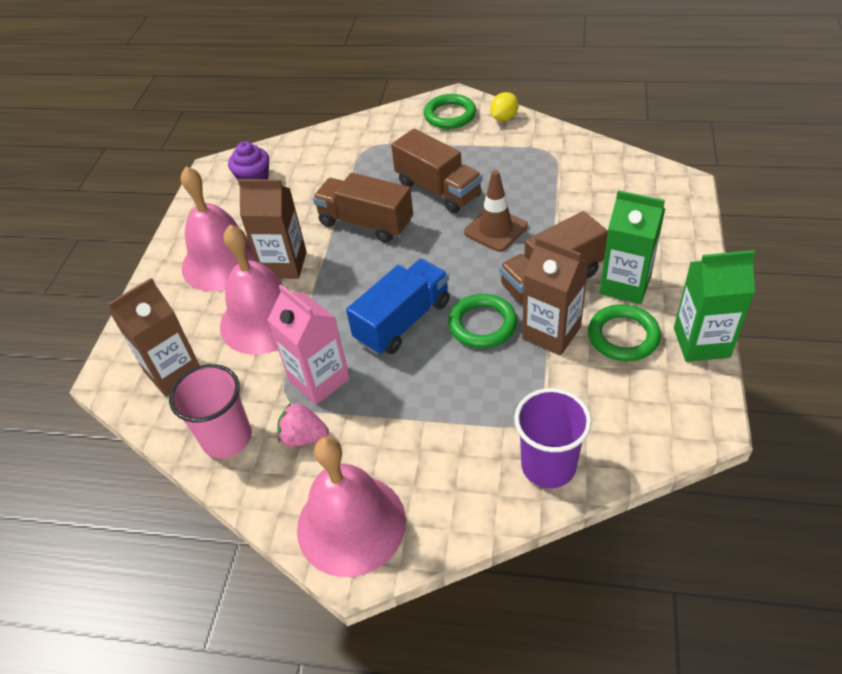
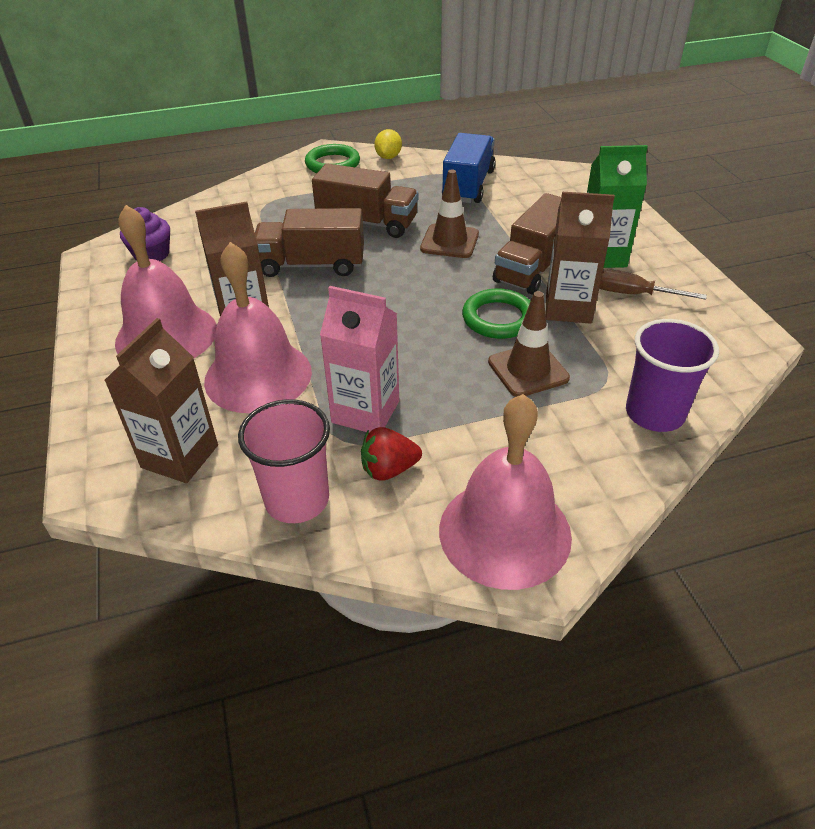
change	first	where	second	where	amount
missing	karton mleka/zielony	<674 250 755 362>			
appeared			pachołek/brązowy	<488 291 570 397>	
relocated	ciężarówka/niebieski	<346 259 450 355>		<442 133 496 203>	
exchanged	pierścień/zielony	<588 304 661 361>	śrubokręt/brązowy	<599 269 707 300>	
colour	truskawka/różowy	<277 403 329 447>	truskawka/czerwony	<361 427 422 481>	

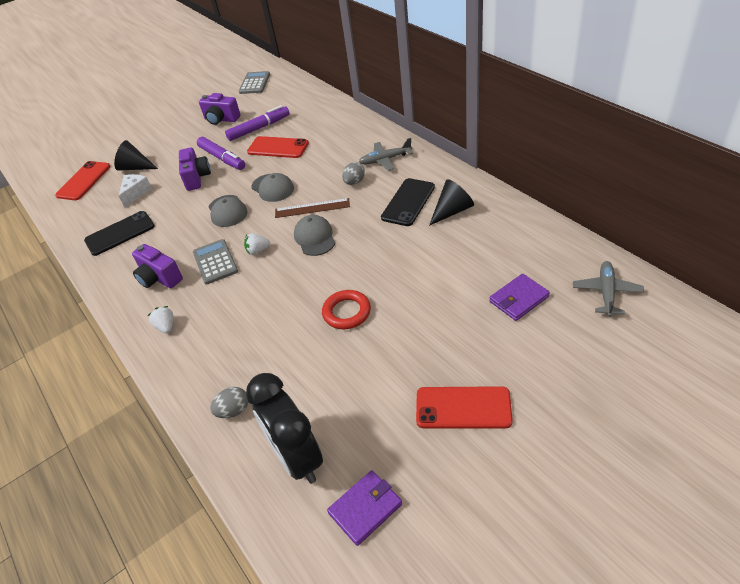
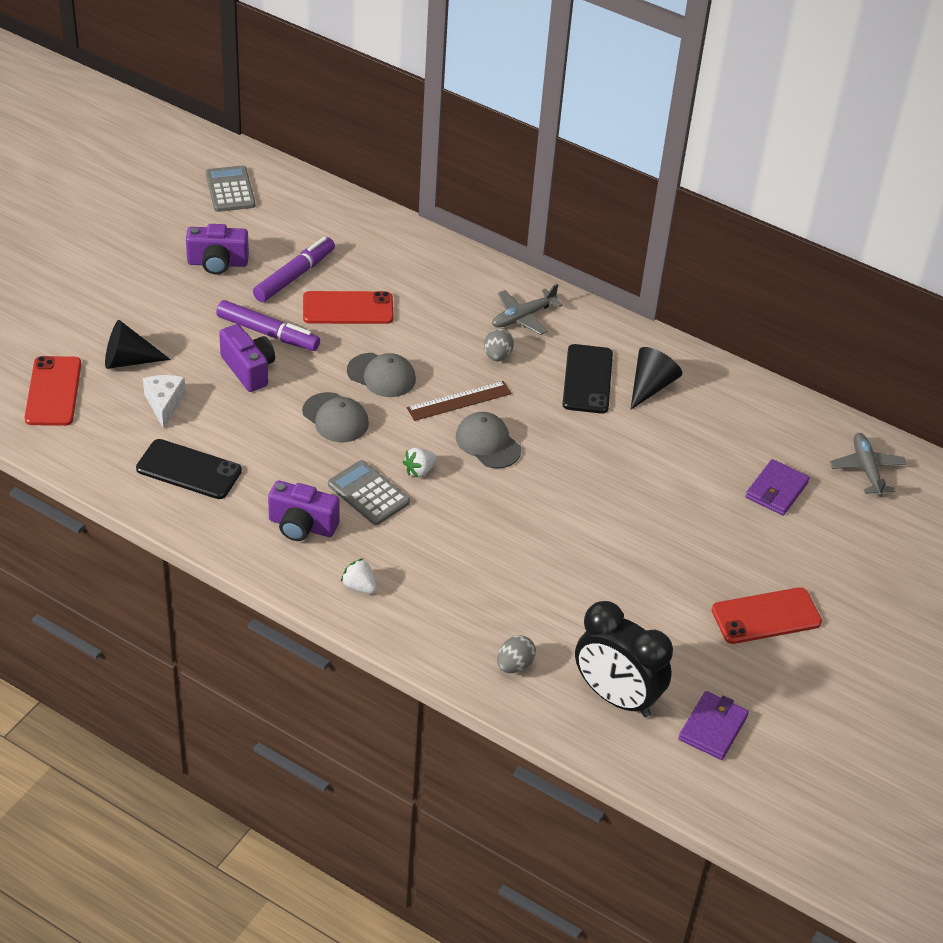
change	first	where	second	where	amount
missing	pierścień/czerwony	<322 290 371 329>			
spun	telefon/czarny	<84 211 155 256>		<136 439 242 499>	75 degrees clockwise

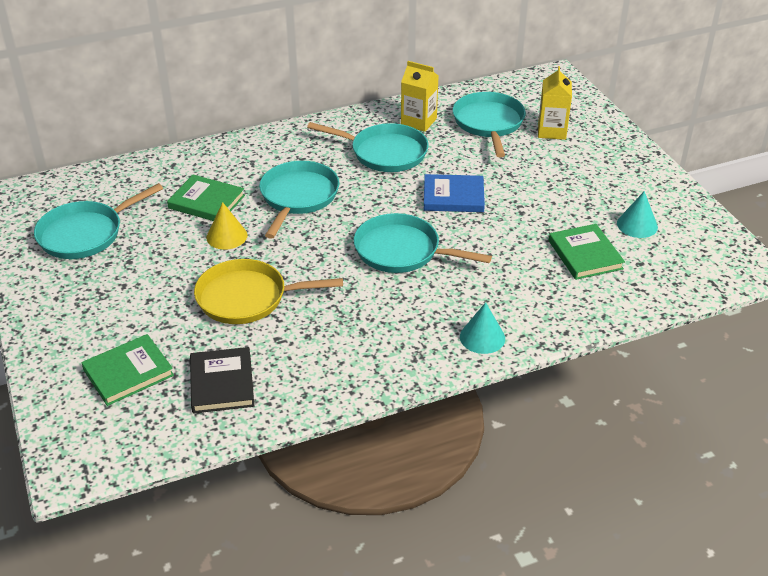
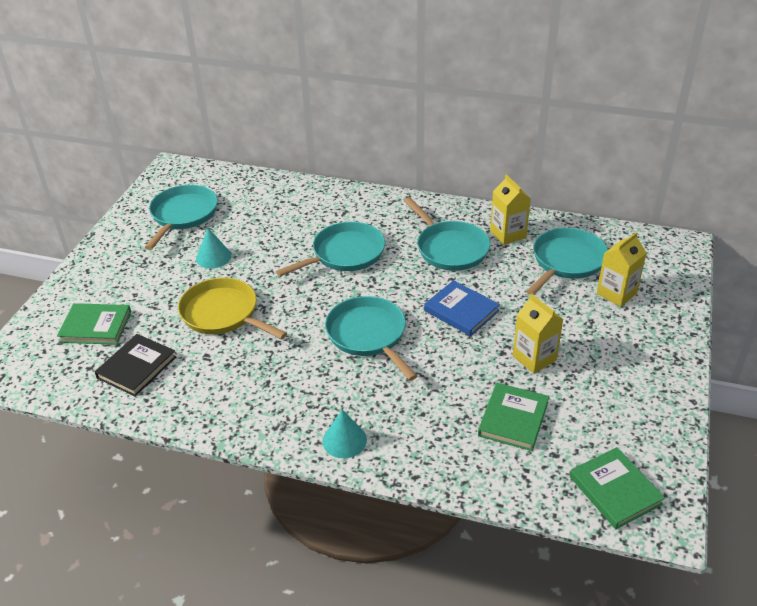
change	first	where	second	where	amount
missing	stożek/żółty	<206 202 247 250>			
appeared			karton mleka/żółty	<513 294 563 374>	
relocated	książka/zielony	<167 175 245 221>		<570 447 665 529>	
relocated	stożek/turkusowy	<617 191 658 238>		<196 228 231 269>	
spun	patelnia/turkusowy	<34 183 163 259>		<145 185 218 250>	105 degrees clockwise

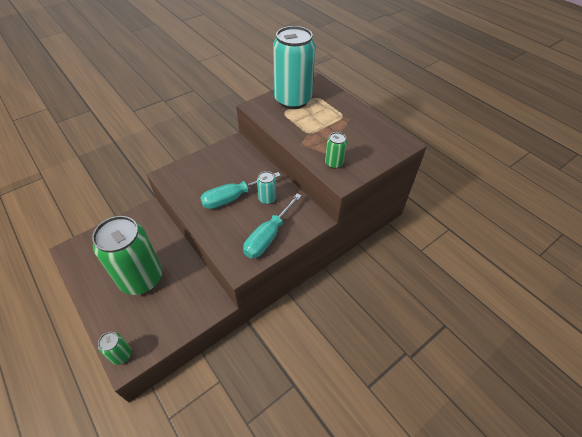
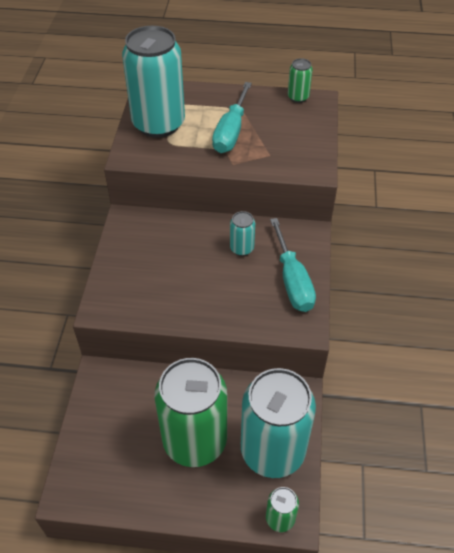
change	first	where	second	where	amount
appeared			puszka/turkusowy	<241 368 316 478>	
relocated	śrubokręt/turkusowy	<200 172 281 209>		<212 82 252 153>	
relocated	puszka/zielony	<325 132 347 169>		<288 58 313 103>	

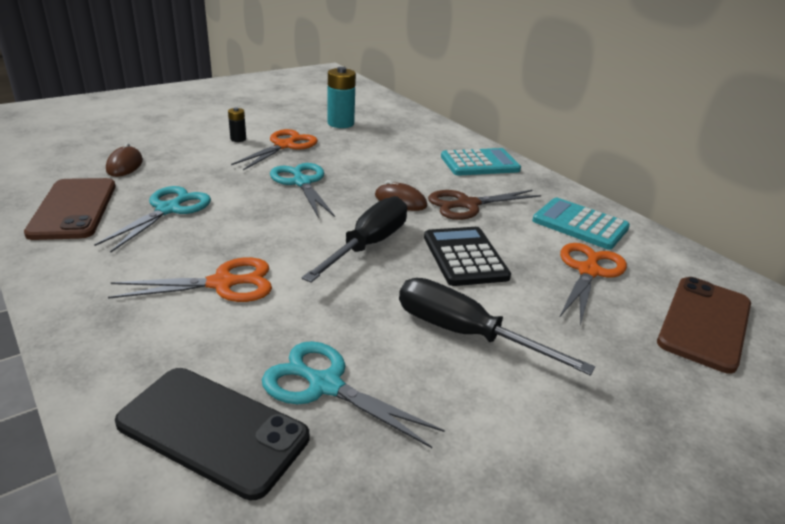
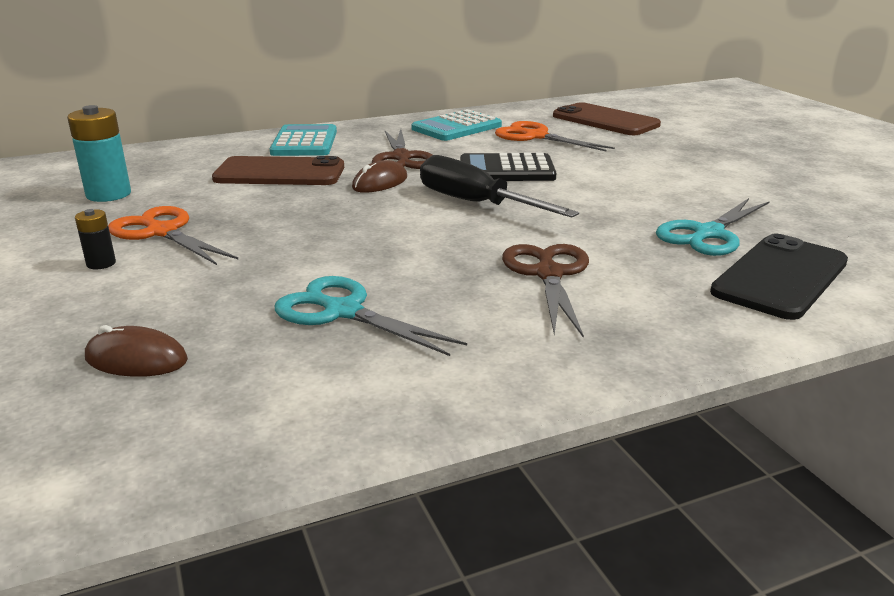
change	first	where	second	where	amount
missing	nożyczki/turkusowy	<270 163 335 218>			
missing	śrubokręt/czarny	<399 278 595 376>			
relocated	telefon/brązowy	<24 178 116 240>		<212 156 344 185>	
colour	nożyczki/pomarańczowy	<108 257 272 302>	nożyczki/brązowy	<502 244 589 338>	

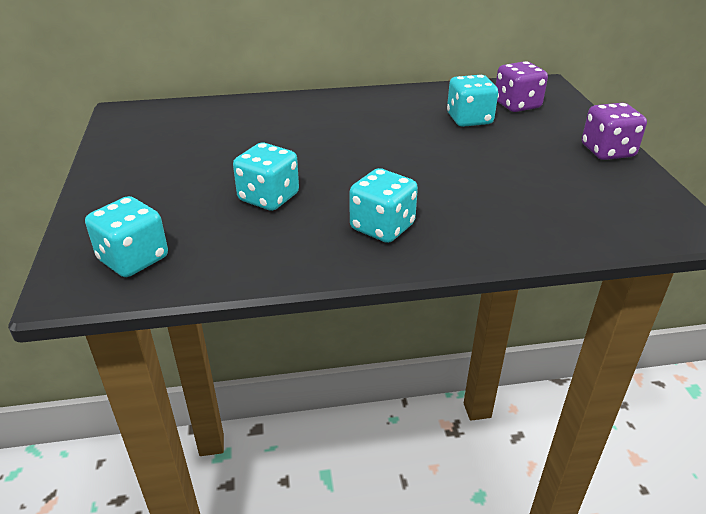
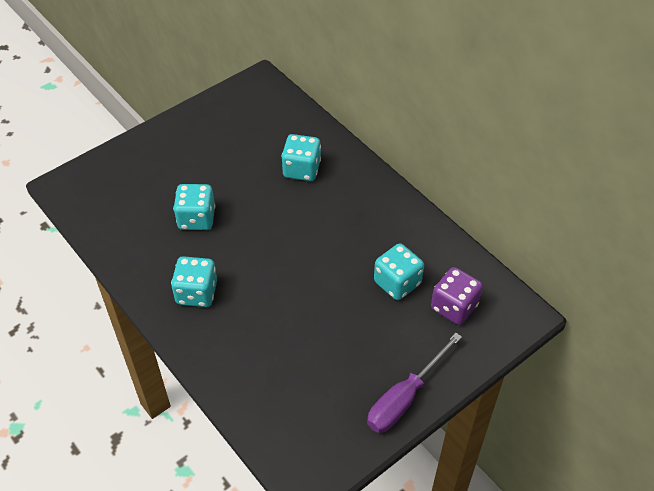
change	first	where	second	where	amount
relocated	kostka do gry/turkusowy	<85 196 168 277>		<281 134 321 181>	
exchanged	kostka do gry/fioletowy	<582 103 647 160>	śrubokręt/fioletowy	<367 333 462 433>	

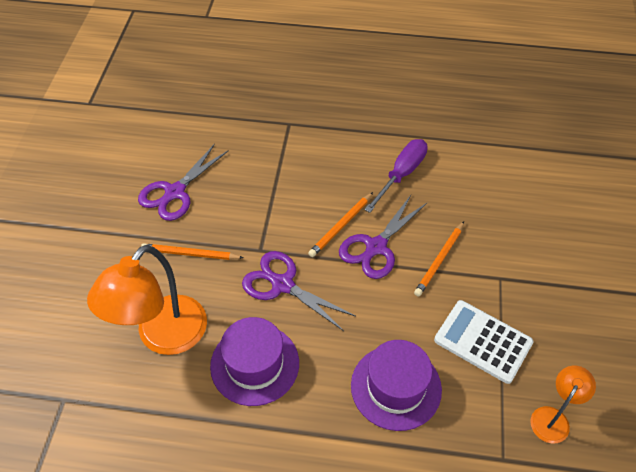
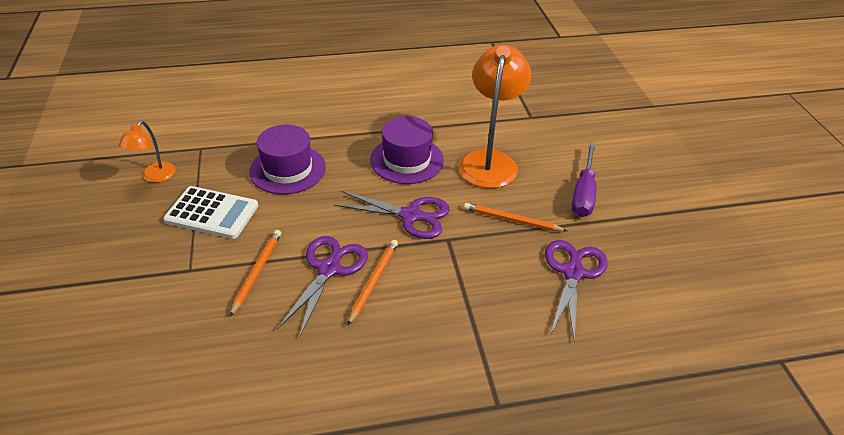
change	first	where	second	where	amount
relocated	śrubokręt/fioletowy	<364 139 428 213>		<572 143 597 217>	
spun	ołówek/pomarańczowy	<141 243 244 260>		<464 203 567 231>	150 degrees counterclockwise

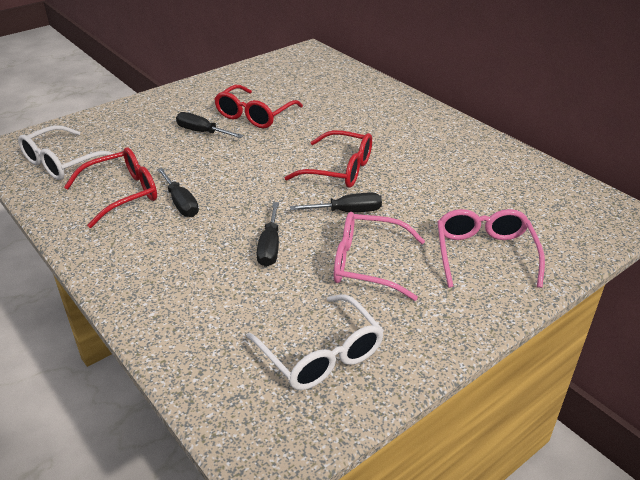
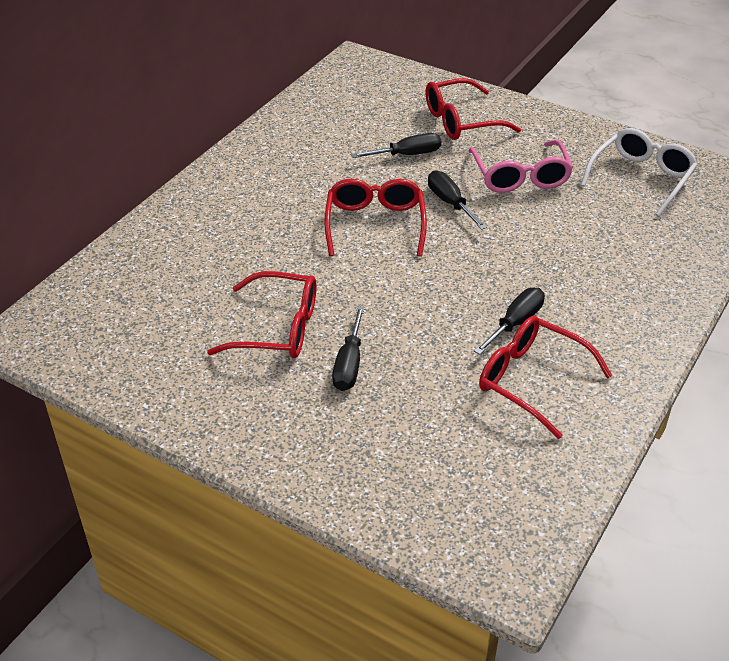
change	first	where	second	where	amount
missing	okulary/biały	<18 125 120 180>			
relocated	śrubokręt/czarny	<257 202 279 267>		<351 133 441 158>	
colour	okulary/różowy	<437 209 545 288>	okulary/czerwony	<425 78 521 140>	

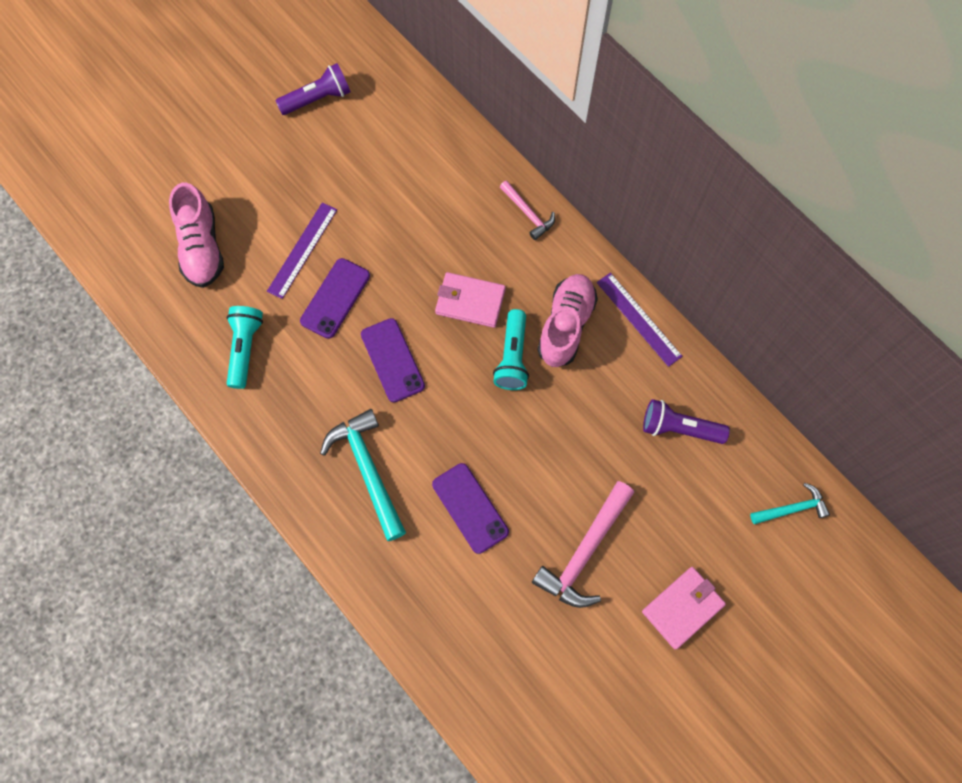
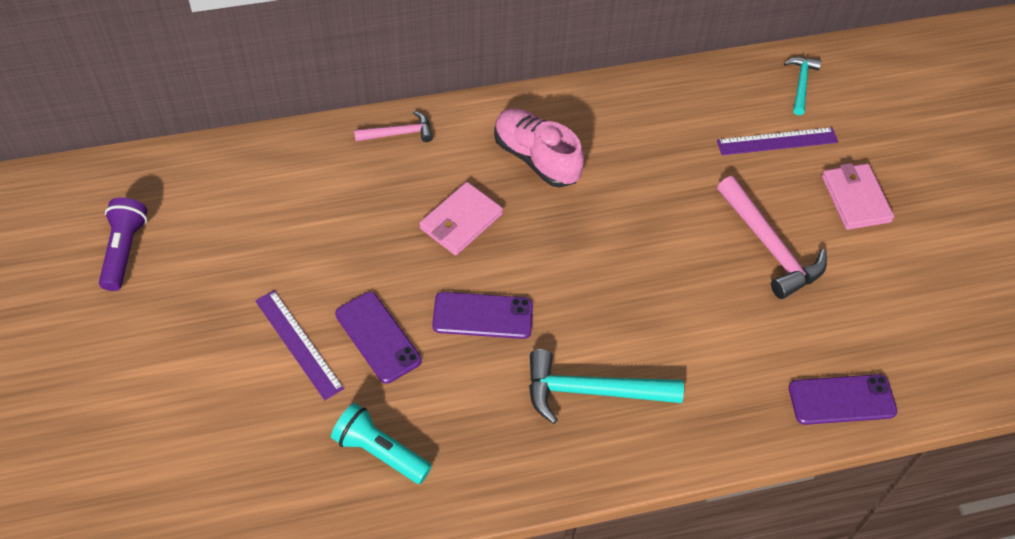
change	first	where	second	where	amount
missing	but/różowy	<169 183 224 288>			
missing	latarka/turkusowy	<493 309 529 390>			
missing	latarka/fioletowy	<643 399 730 444>			
relocated	telefon/fioletowy	<432 463 509 554>		<789 374 897 425>	
relocated	linijka/fioletowy	<597 272 683 367>		<717 127 838 155>	

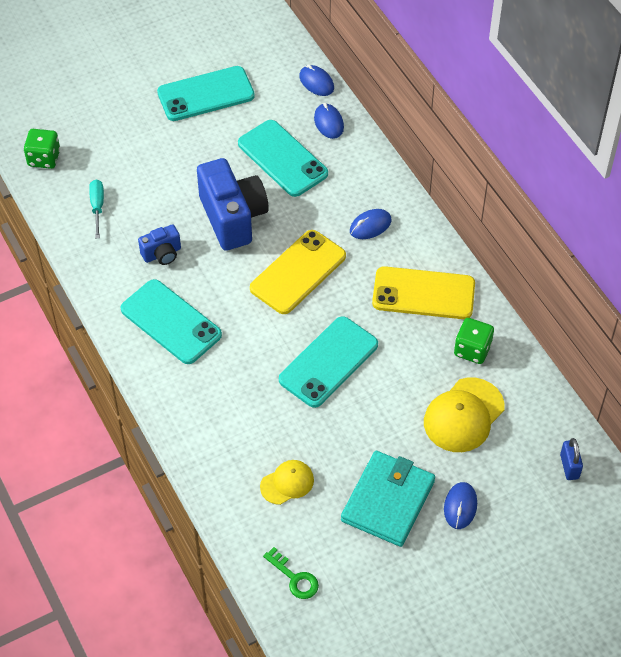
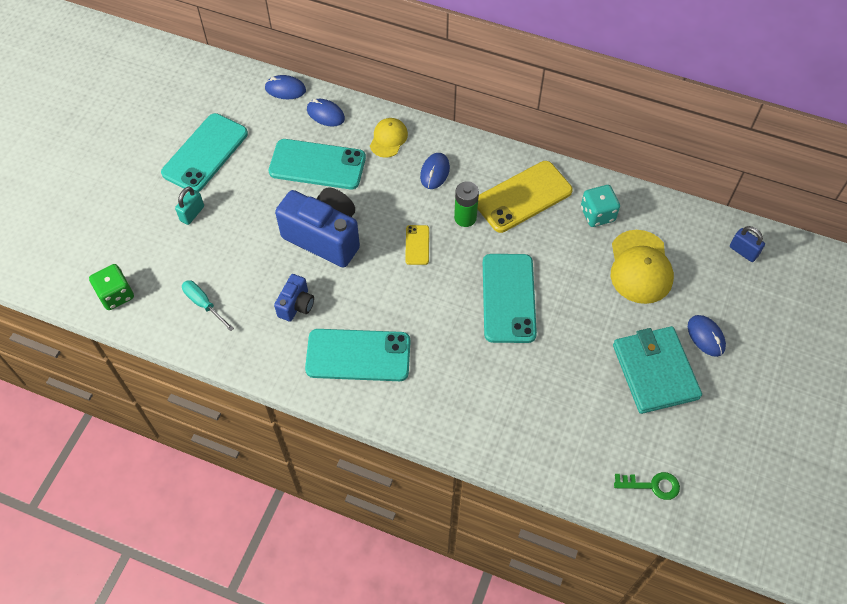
change	first	where	second	where	amount
appeared			kłódka/turkusowy	<175 187 204 225>	
appeared			bateria/zielony	<454 181 479 227>	
relocated	czapka/żółty	<260 460 314 505>		<370 118 408 158>	
colour	kostka do gry/zielony	<454 318 494 364>	kostka do gry/turkusowy	<581 185 620 227>	
size	telefon/żółty	<250 230 346 314>		<405 225 429 265>	x0.47

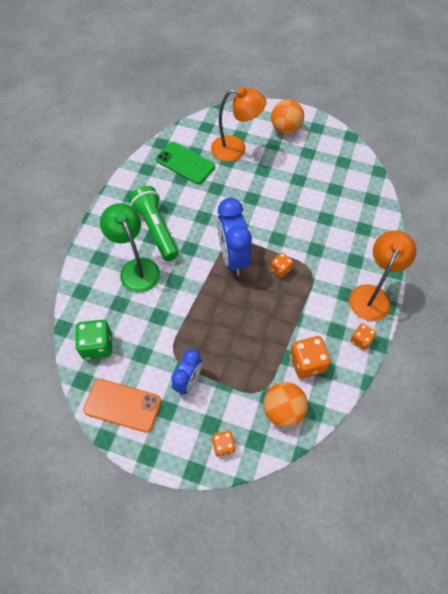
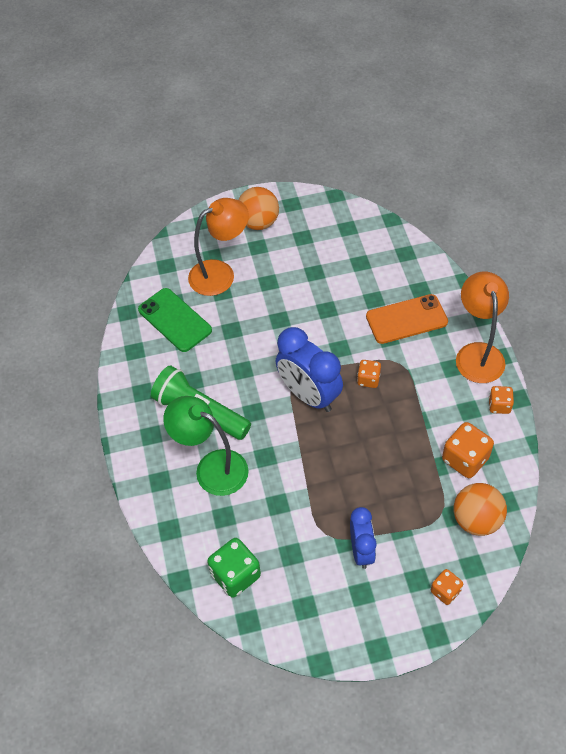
change	first	where	second	where	amount
relocated	telefon/pomarańczowy	<83 379 161 433>		<366 294 448 344>	
spun	telefon/zielony	<156 142 215 184>		<138 288 212 352>	45 degrees clockwise

